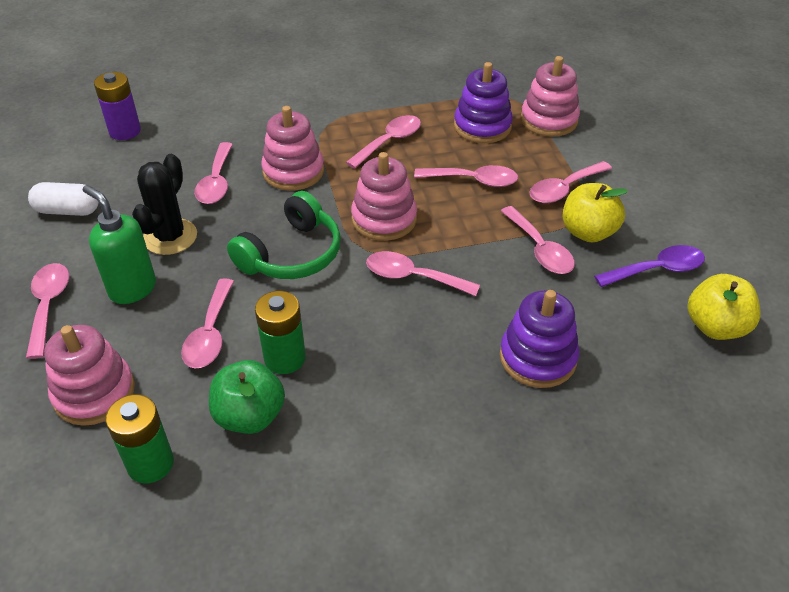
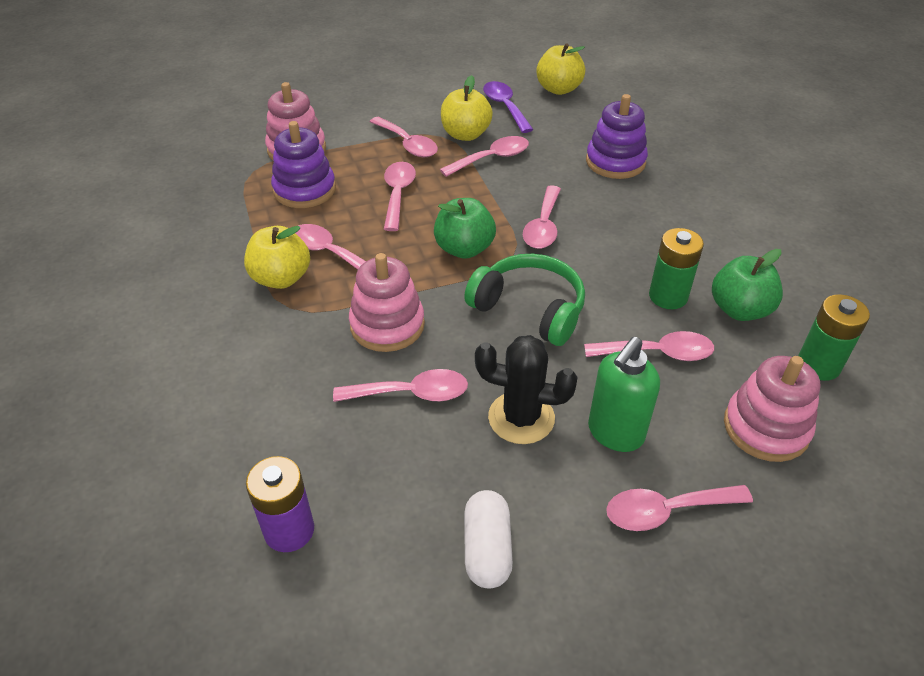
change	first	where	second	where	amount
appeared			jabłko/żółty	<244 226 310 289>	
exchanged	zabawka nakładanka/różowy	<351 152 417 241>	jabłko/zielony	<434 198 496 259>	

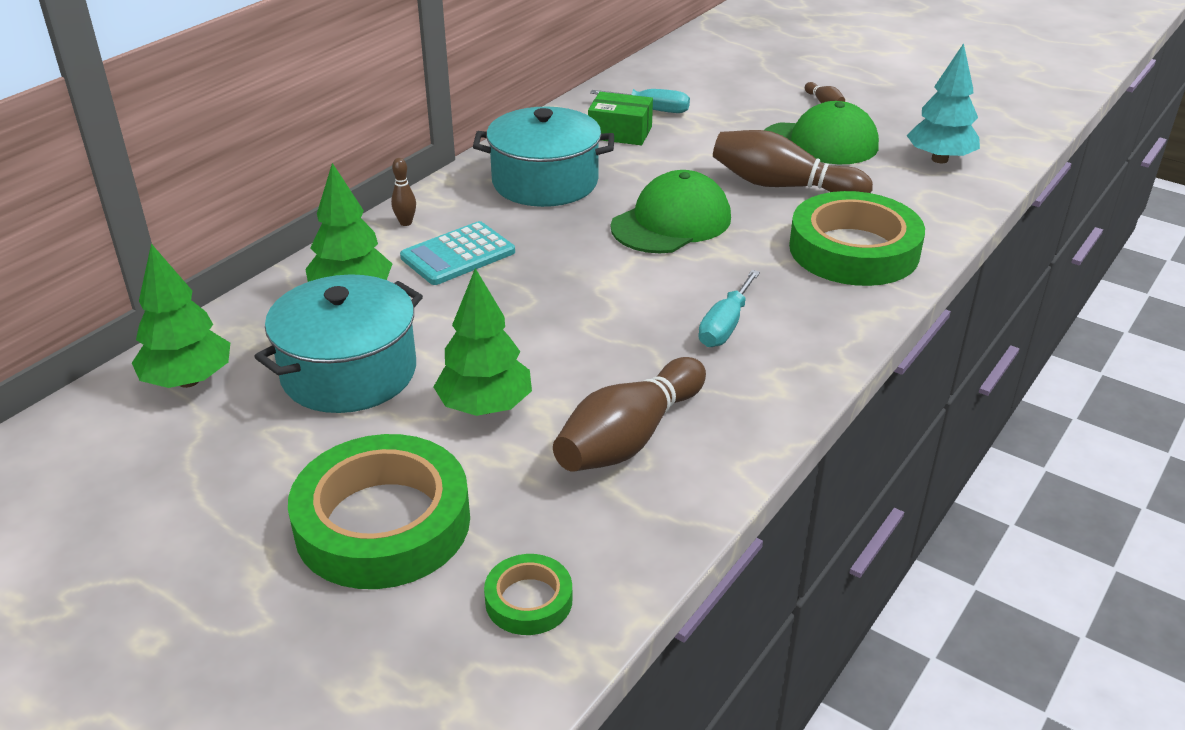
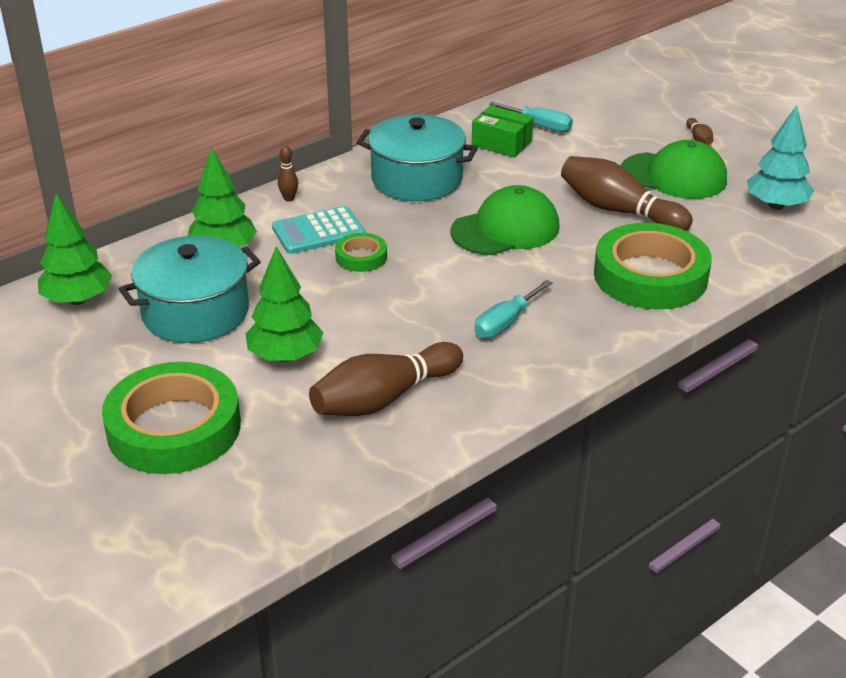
change	first	where	second	where	amount
relocated	taśma klejąca/zielony	<484 554 573 635>		<335 233 387 272>	

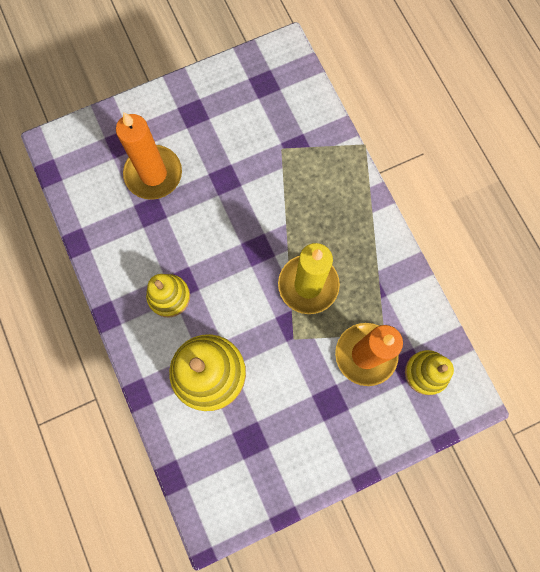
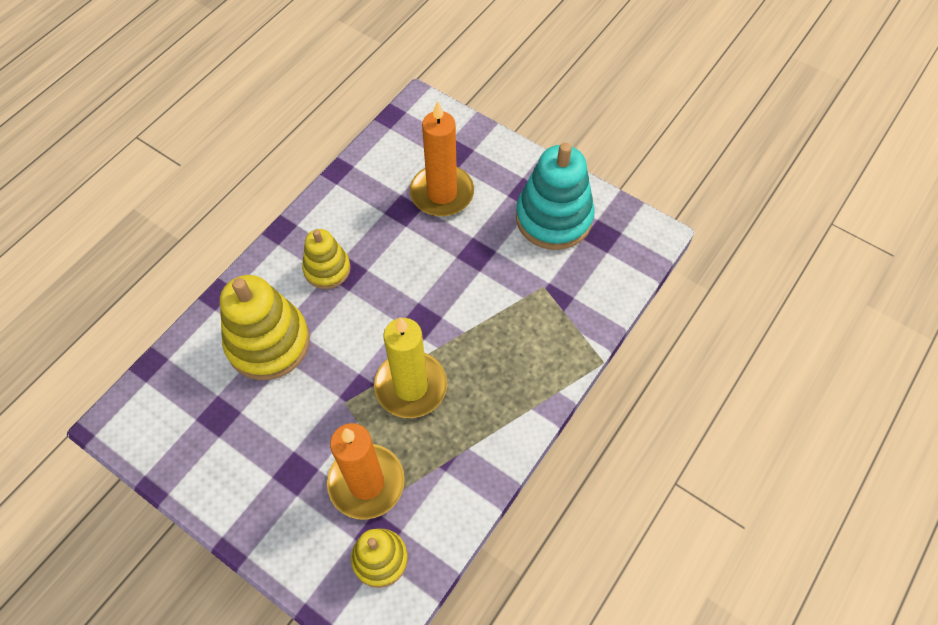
change	first	where	second	where	amount
appeared			zabawka nakładanka/turkusowy	<516 143 595 250>	

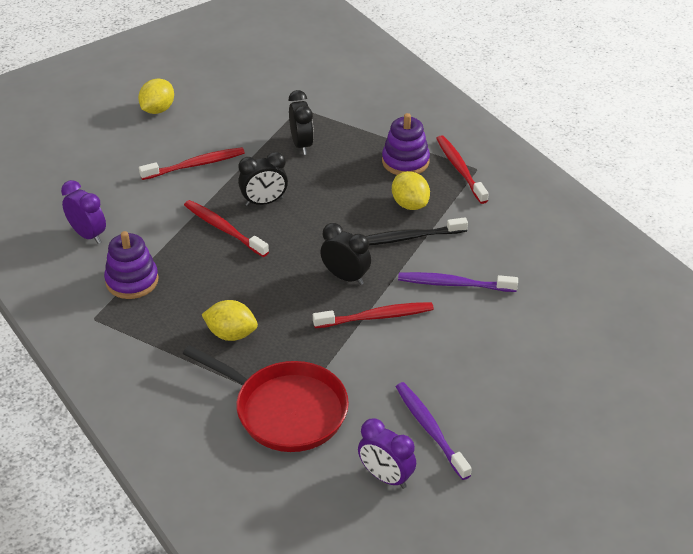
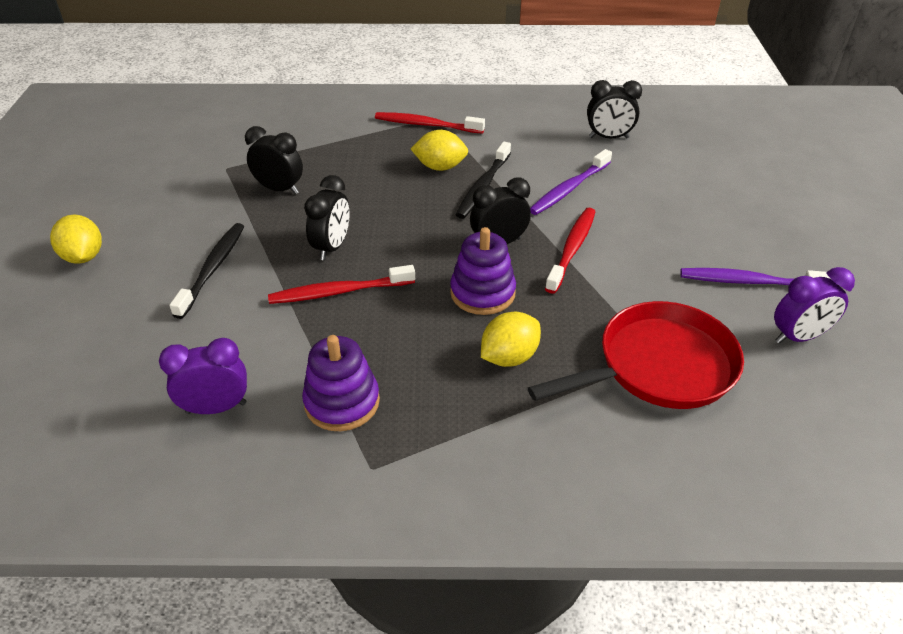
change	first	where	second	where	amount
appeared			budzik/czarny	<587 80 642 139>	
relocated	zabawka nakładanka/fioletowy	<382 113 430 175>		<450 227 516 315>	
colour	szczoteczka do zębów/czerwony	<139 147 245 180>	szczoteczka do zębów/czarny	<169 223 245 319>	

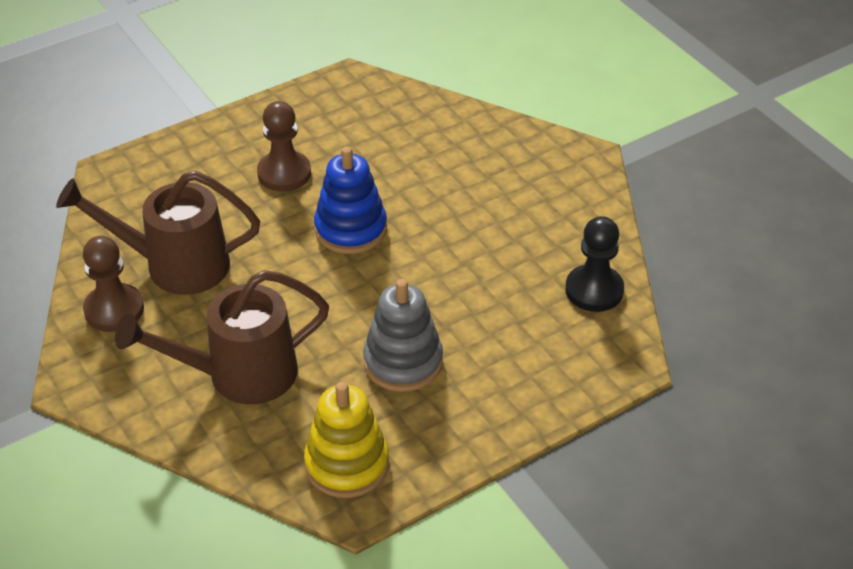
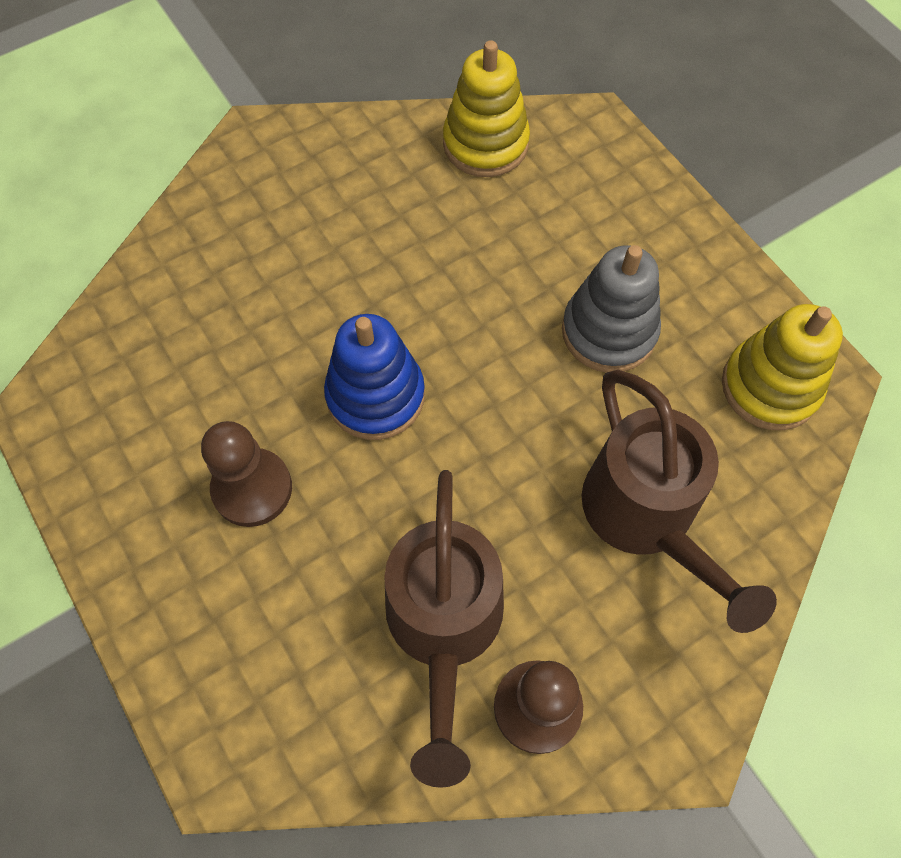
change	first	where	second	where	amount
exchanged	pionek/czarny	<565 216 624 312>	zabawka nakładanka/żółty	<443 40 530 177>	

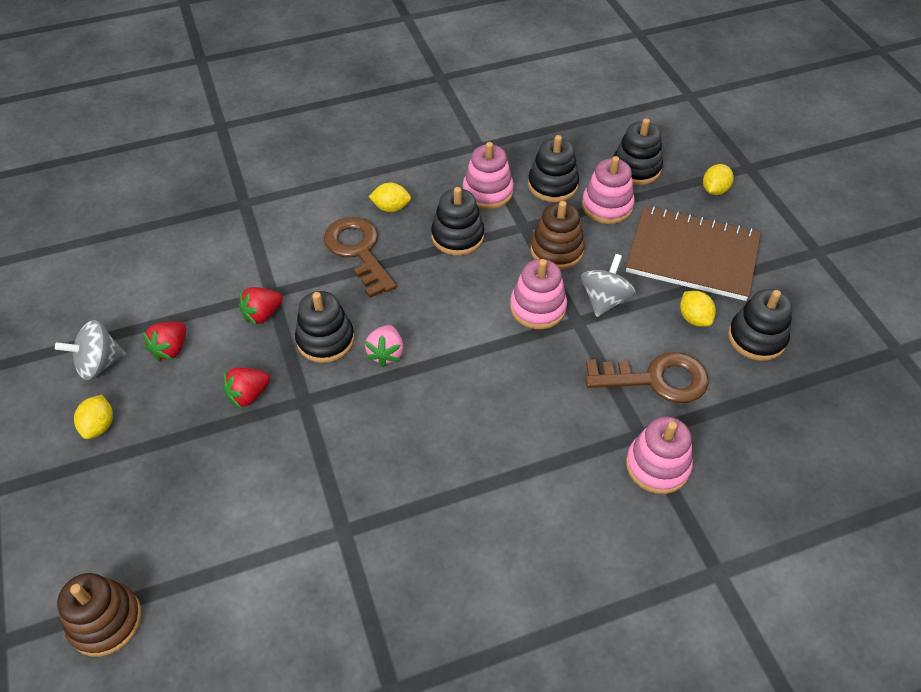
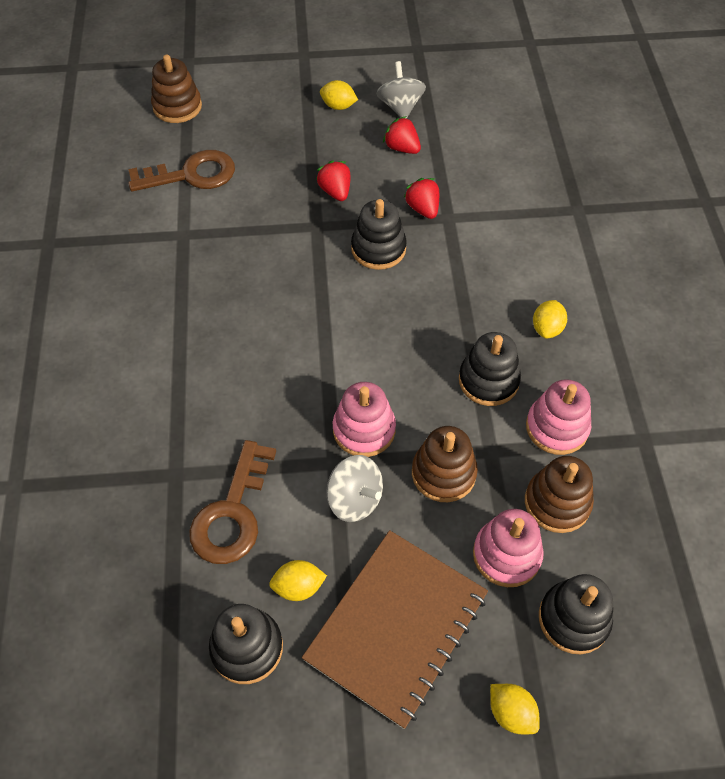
change	first	where	second	where	amount
missing	truskawka/różowy	<365 325 404 367>			
missing	zabawka nakładanka/różowy	<626 417 693 494>			
relocated	klucz/brązowy	<324 217 396 298>		<128 150 235 192>	
colour	zabawka nakładanka/czarny	<528 135 579 202>	zabawka nakładanka/brązowy	<525 456 594 533>	

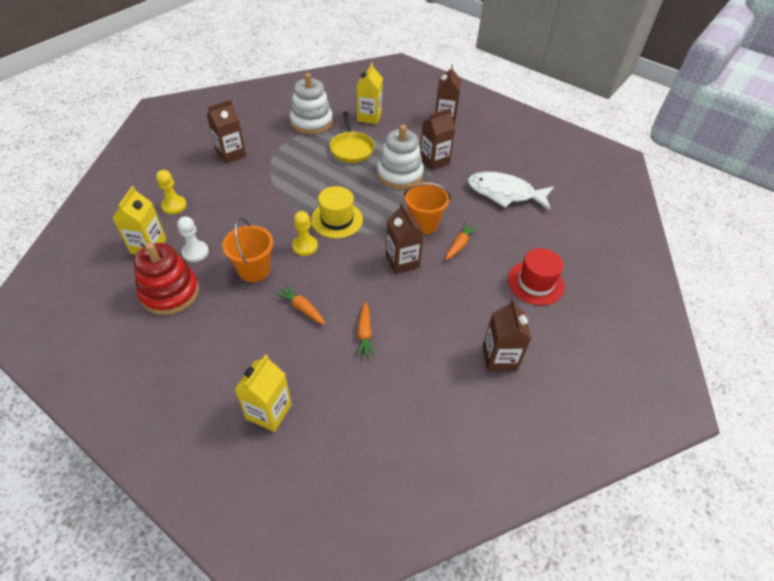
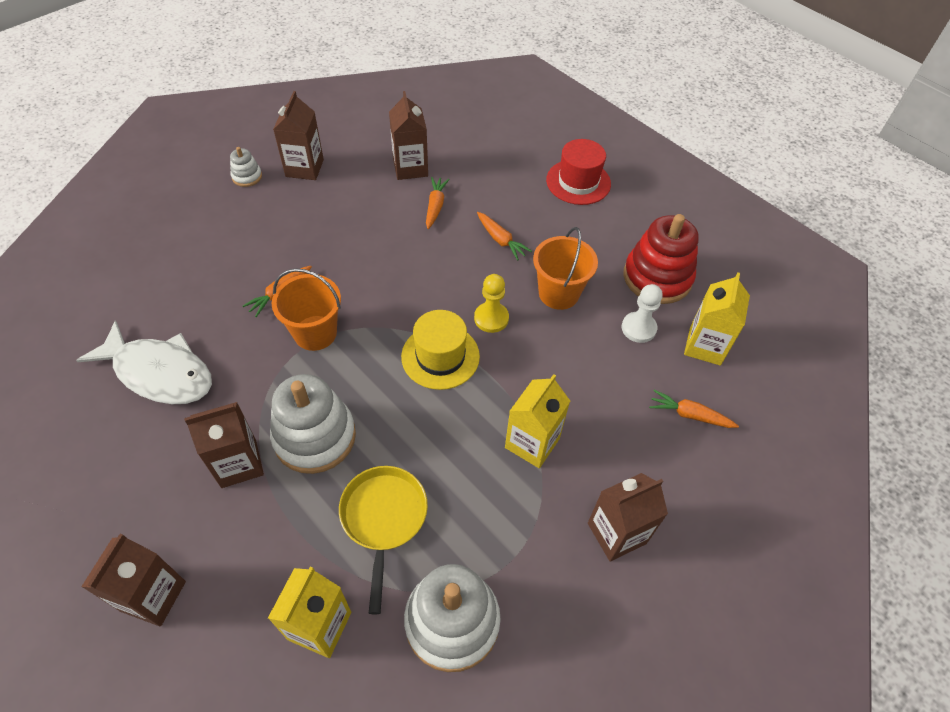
change	first	where	second	where	amount
appeared			zabawka nakładanka/biały	<230 147 262 187>	
relocated	karton mleka/żółty	<235 354 292 432>		<505 374 570 468>	
relocated	karton mleka/brązowy	<386 203 424 274>		<389 91 428 180>	
relocated	kapelusz/czerwony	<508 248 565 305>		<546 139 611 205>	
exchanged	pionek/żółty	<156 170 187 214>	marchewka/pomarańczowy	<649 390 739 428>	

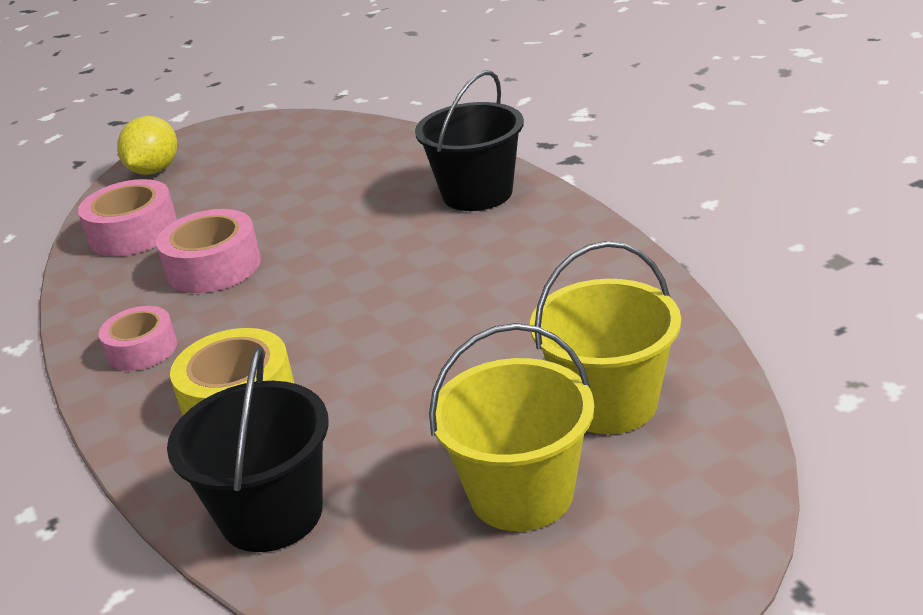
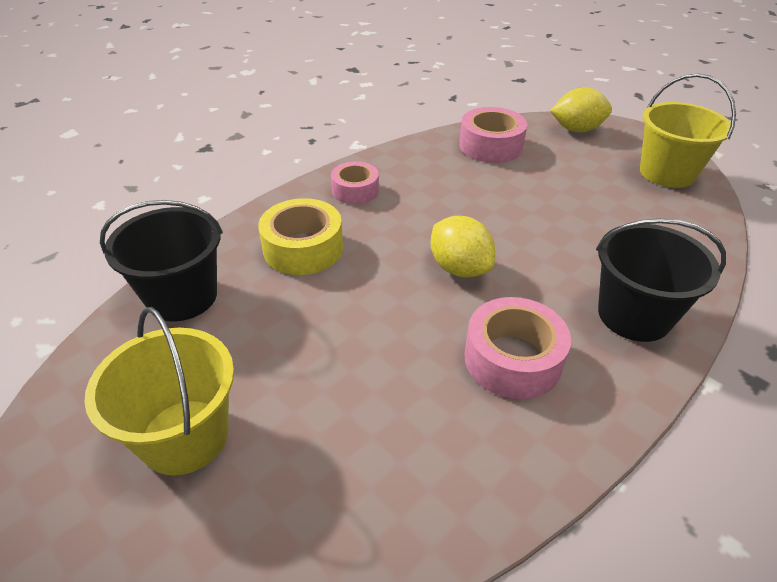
change	first	where	second	where	amount
appeared			cytryna/żółty	<431 216 495 278>	
relocated	taśma klejąca/różowy	<156 209 261 293>		<465 297 571 399>	
relocated	wiadro/żółty	<530 241 681 434>		<640 74 736 188>	

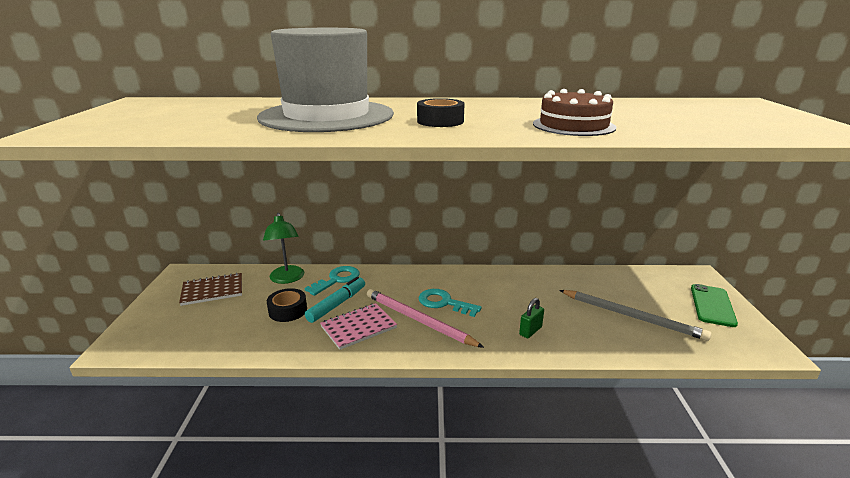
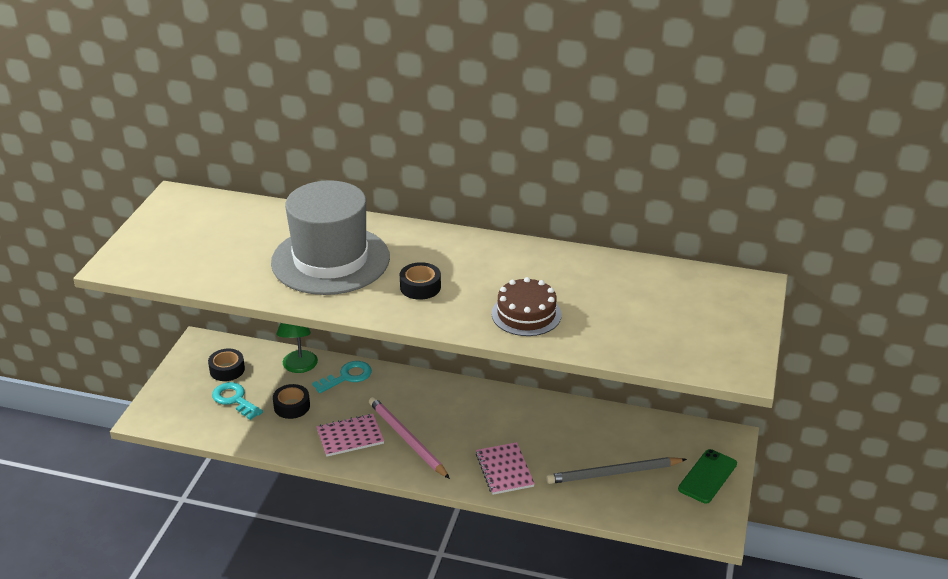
change	first	where	second	where	amount
missing	flamaster/turkusowy	<305 277 365 323>			
relocated	klucz/turkusowy	<418 289 482 317>		<212 382 263 420>	
exchanged	zeszyt/brązowy	<179 273 242 306>	taśma klejąca/czarny	<208 349 245 381>	
exchanged	kłódka/zielony	<519 298 544 338>	zeszyt/różowy	<476 442 535 495>	
spun	ołówek/szary	<559 290 711 341>		<546 457 687 484>	120 degrees clockwise

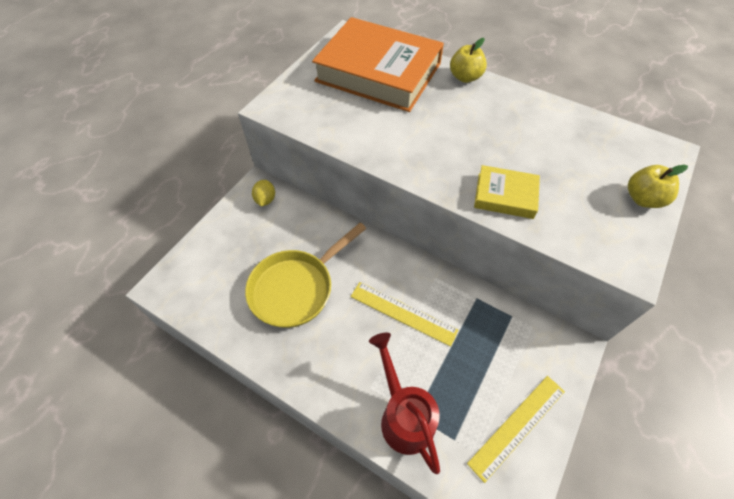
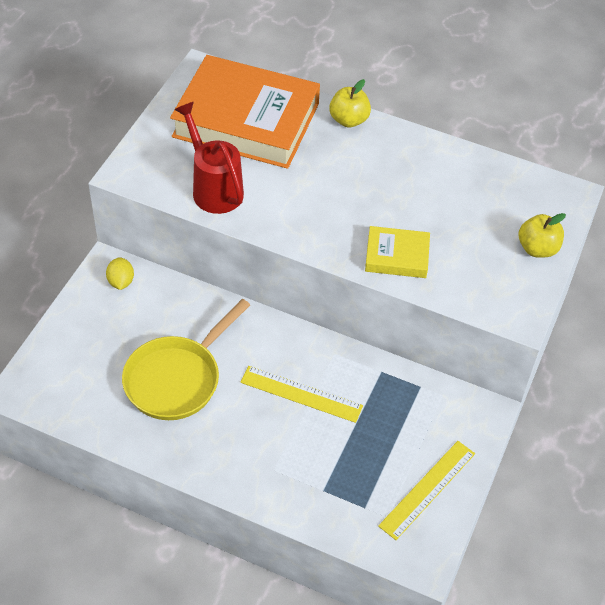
change	first	where	second	where	amount
relocated	konewka/czerwony	<369 333 440 474>		<174 102 244 214>	

